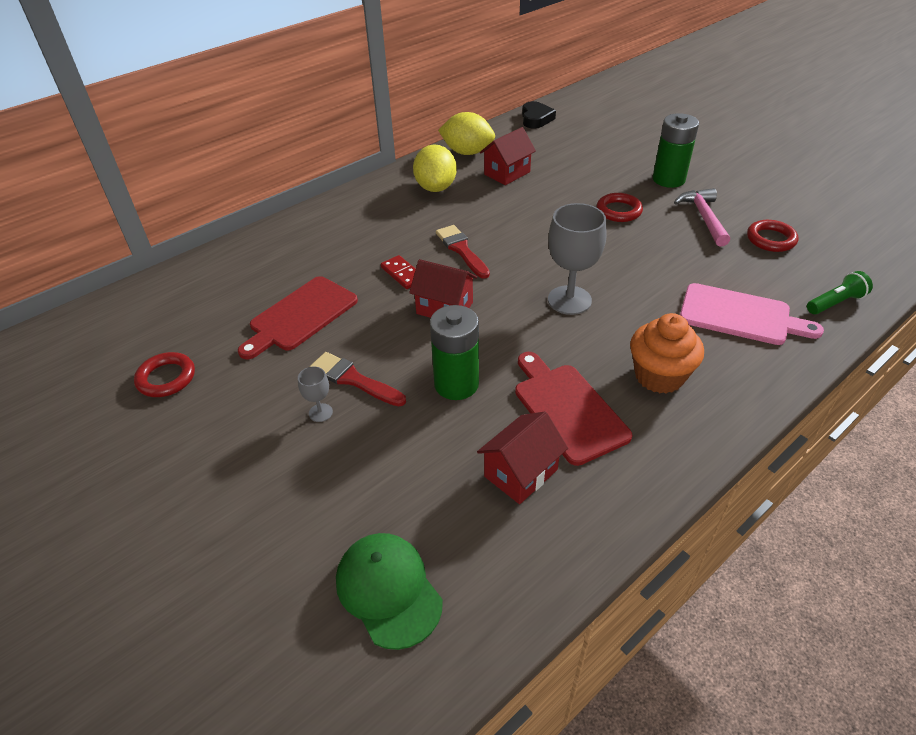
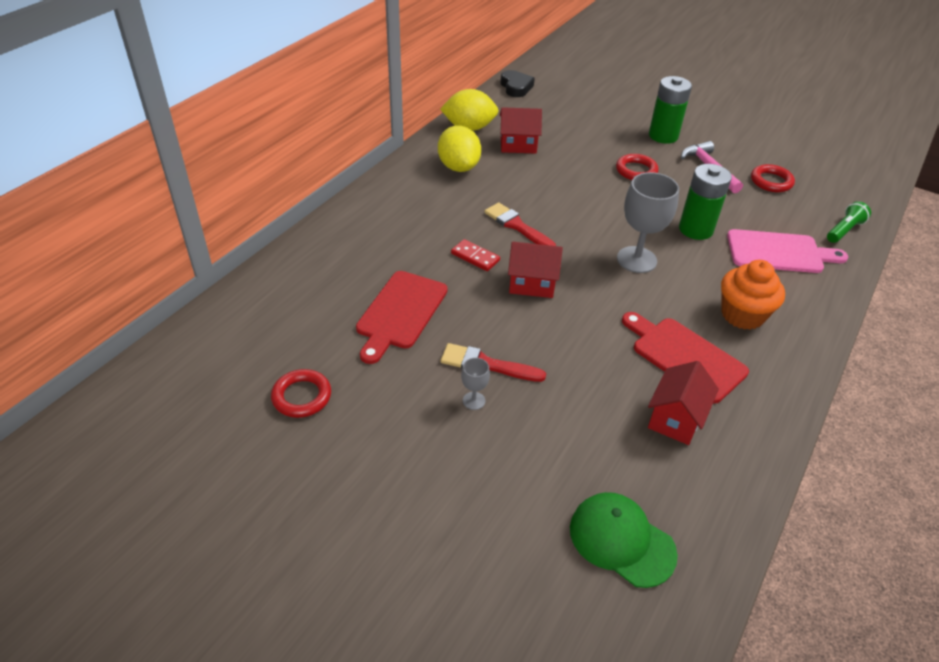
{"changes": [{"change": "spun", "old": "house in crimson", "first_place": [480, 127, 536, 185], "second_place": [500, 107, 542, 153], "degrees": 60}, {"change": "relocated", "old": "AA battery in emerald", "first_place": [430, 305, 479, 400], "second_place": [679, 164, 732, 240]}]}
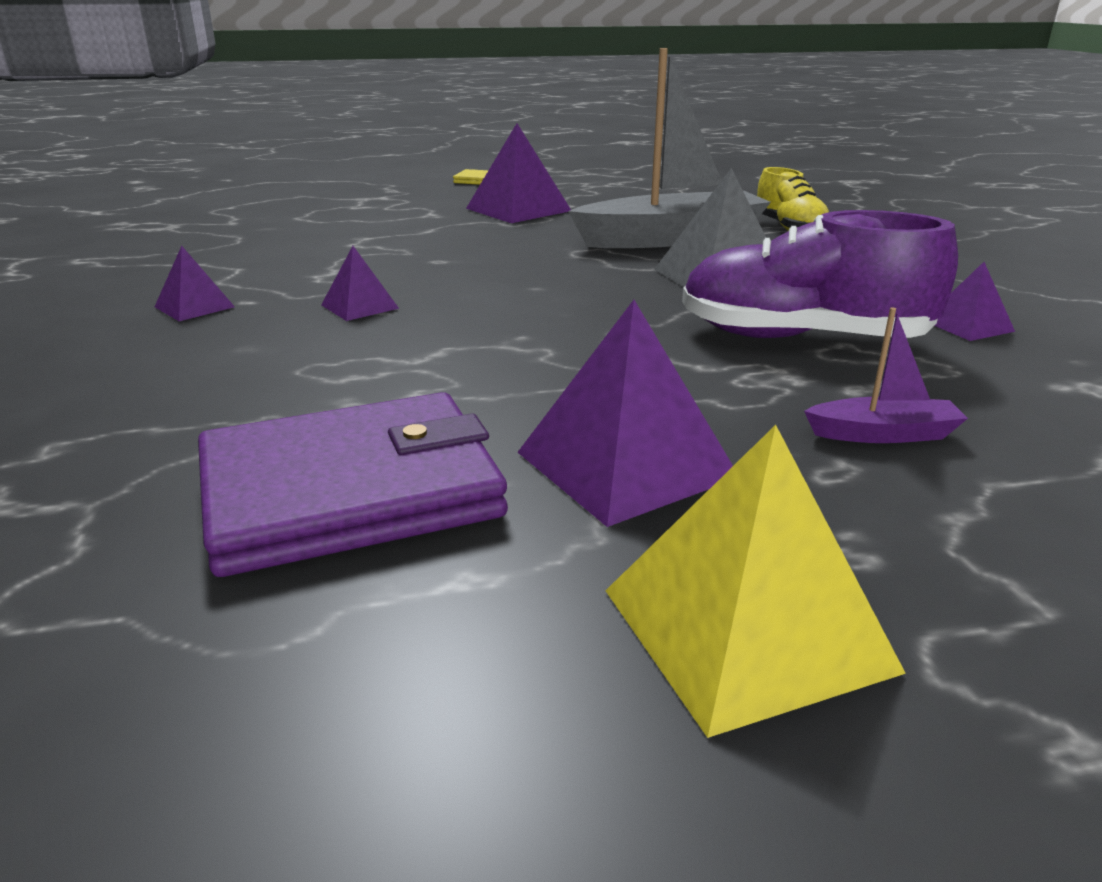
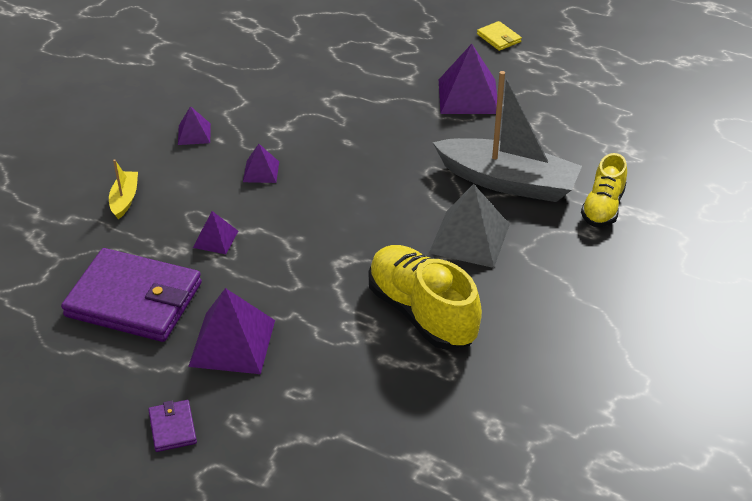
{"changes": [{"change": "appeared", "new": "boat in golden", "second_place": [109, 159, 138, 219]}, {"change": "exchanged", "old": "pyramid in golden", "new": "card wallet in violet", "first_place": [606, 425, 906, 738], "second_place": [148, 400, 197, 452]}, {"change": "relocated", "old": "pyramid in violet", "first_place": [935, 262, 1015, 341], "second_place": [193, 211, 238, 254]}, {"change": "colour", "old": "shoe in violet", "new": "shoe in golden", "first_place": [682, 210, 958, 338], "second_place": [369, 245, 482, 350]}, {"change": "missing", "old": "boat in violet", "first_place": [804, 307, 968, 443]}]}
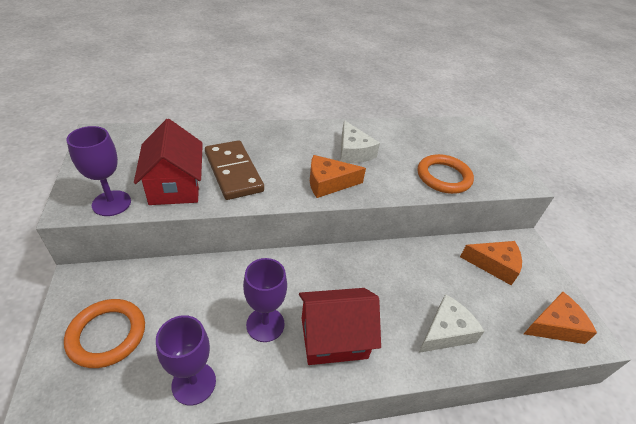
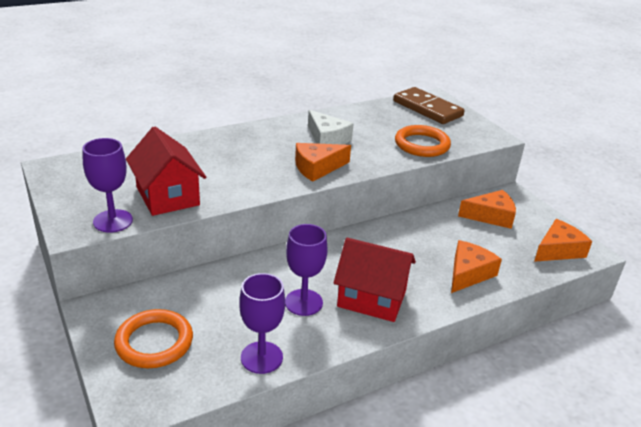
{"changes": [{"change": "spun", "old": "house in crimson", "first_place": [299, 288, 381, 365], "second_place": [334, 238, 416, 322], "degrees": 45}, {"change": "relocated", "old": "domino piece in dark brown", "first_place": [205, 140, 264, 200], "second_place": [393, 87, 465, 124]}, {"change": "colour", "old": "piece of cheese in pure white", "new": "piece of cheese in orange", "first_place": [419, 294, 485, 353], "second_place": [451, 240, 502, 293]}]}
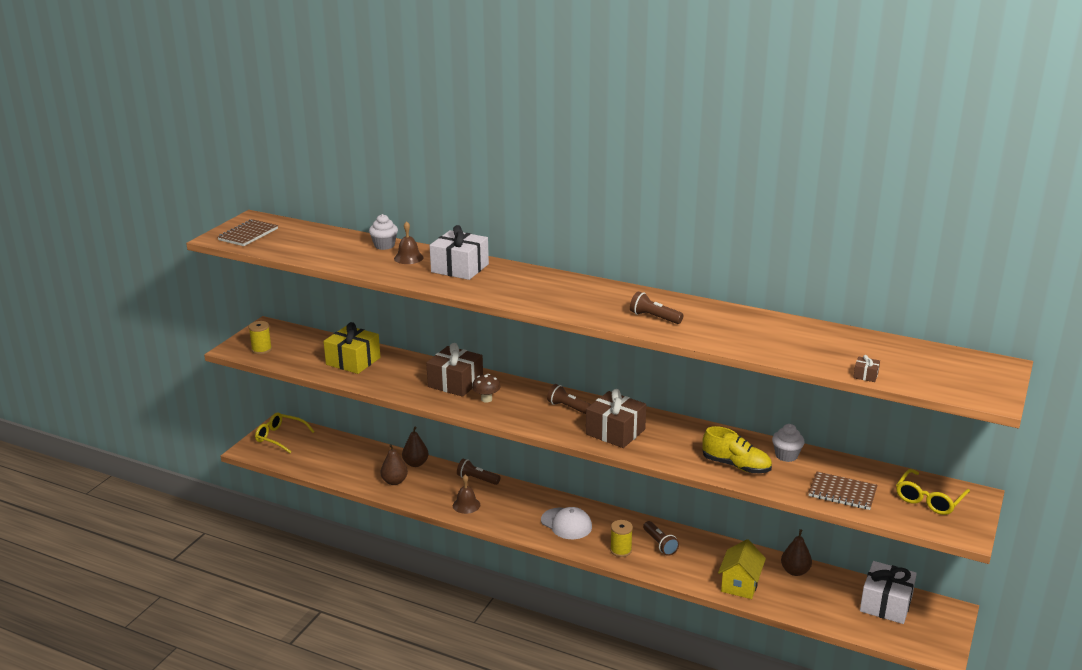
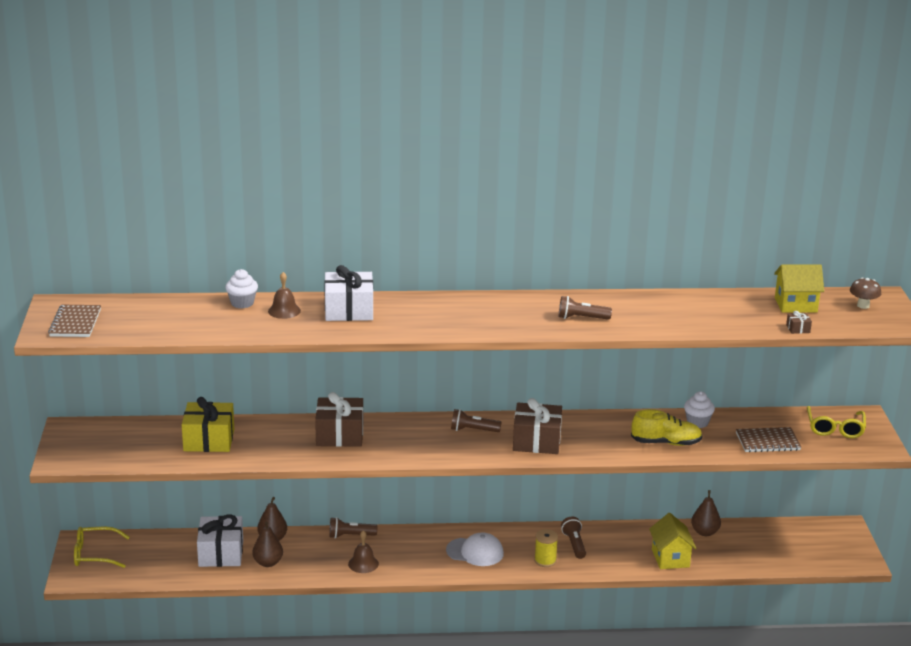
{"changes": [{"change": "relocated", "old": "present in pure white", "first_place": [860, 561, 917, 624], "second_place": [197, 515, 243, 567]}, {"change": "spun", "old": "pocket torch in dark brown", "first_place": [643, 521, 679, 556], "second_place": [561, 516, 586, 559], "degrees": -135}, {"change": "appeared", "new": "house in golden", "second_place": [774, 265, 824, 313]}, {"change": "relocated", "old": "toadstool in dark brown", "first_place": [472, 374, 501, 403], "second_place": [850, 277, 881, 309]}, {"change": "missing", "old": "reel of thread in golden", "first_place": [248, 321, 272, 354]}]}
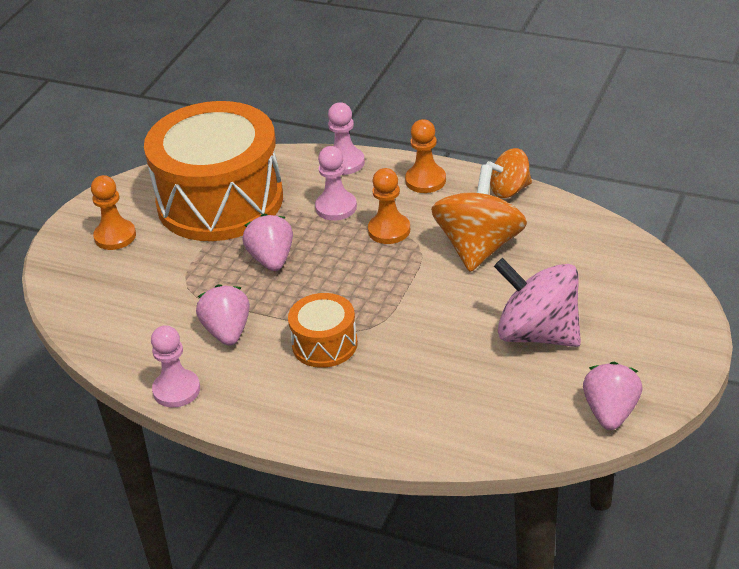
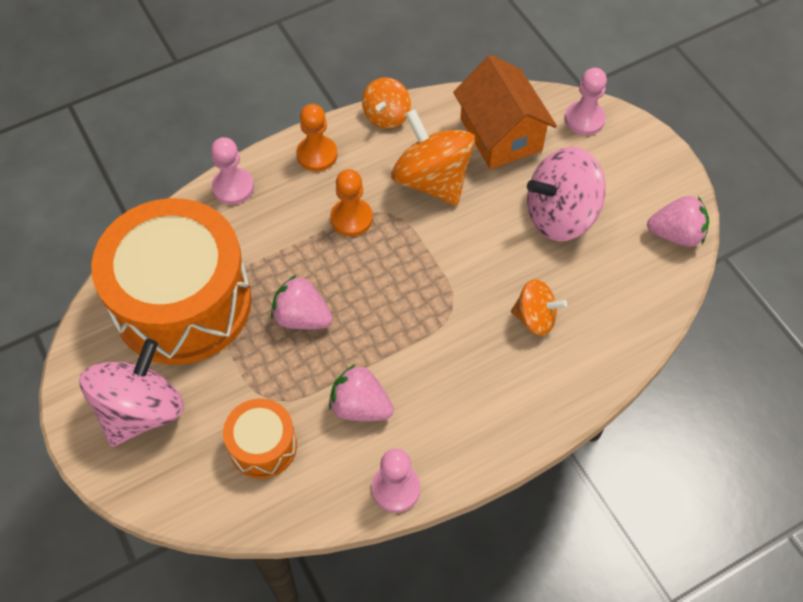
{"changes": [{"change": "exchanged", "old": "game pawn in orange", "new": "toy top in rosy", "first_place": [91, 175, 136, 250], "second_place": [79, 339, 183, 447]}, {"change": "relocated", "old": "toy drum in orange", "first_place": [288, 293, 358, 368], "second_place": [223, 398, 297, 479]}, {"change": "appeared", "new": "house in orange", "second_place": [453, 55, 557, 169]}, {"change": "appeared", "new": "toy top in orange", "second_place": [511, 279, 567, 336]}, {"change": "relocated", "old": "game pawn in rosy", "first_place": [315, 146, 357, 221], "second_place": [565, 68, 607, 135]}, {"change": "spun", "old": "berry in rosy", "first_place": [583, 362, 642, 430], "second_place": [647, 196, 709, 247], "degrees": 135}]}
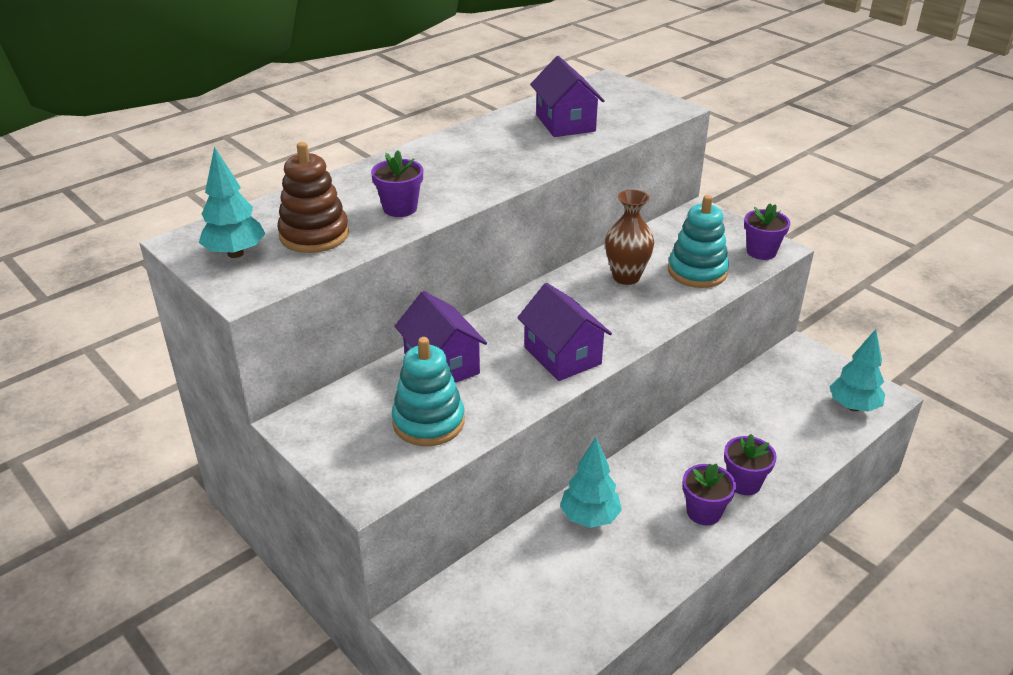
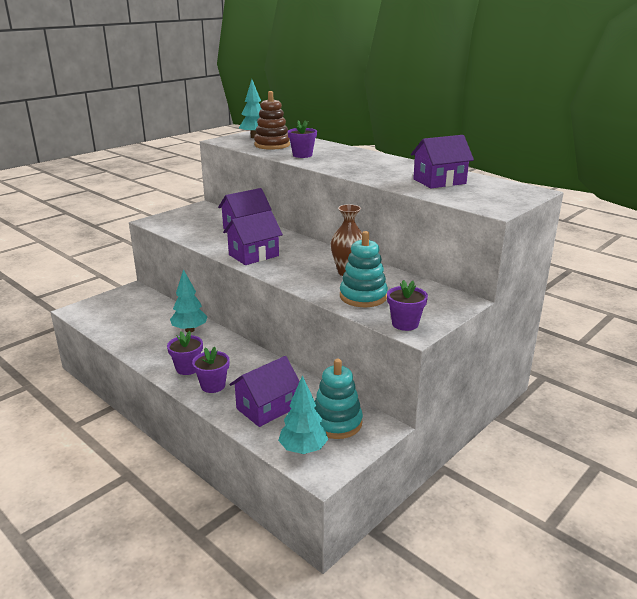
{"changes": [{"change": "appeared", "new": "house in violet", "second_place": [230, 356, 300, 427]}, {"change": "relocated", "old": "stacking rings in aqua", "first_place": [392, 337, 465, 446], "second_place": [315, 359, 363, 439]}]}
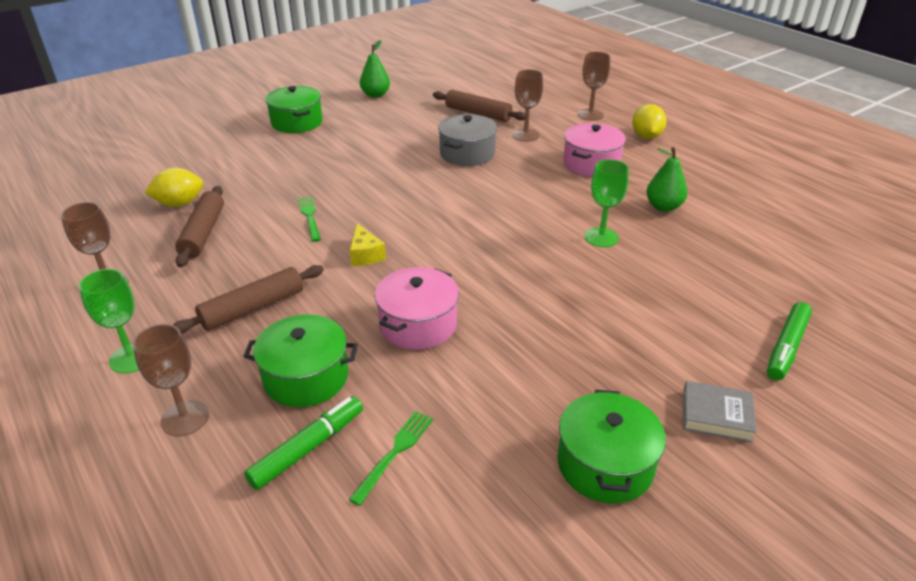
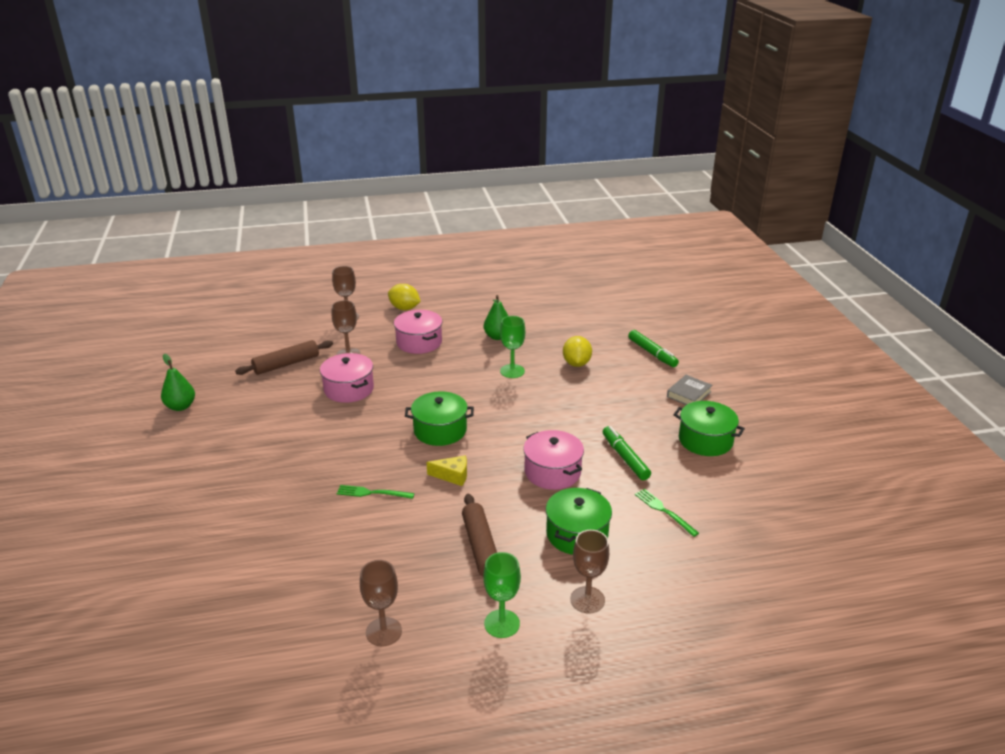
{"changes": [{"change": "colour", "old": "stockpot in gray", "new": "stockpot in rosy", "first_place": [438, 114, 497, 166], "second_place": [320, 353, 374, 403]}, {"change": "relocated", "old": "stockpot in emerald", "first_place": [265, 86, 323, 133], "second_place": [405, 391, 474, 446]}, {"change": "relocated", "old": "lemon in golden", "first_place": [145, 168, 203, 207], "second_place": [563, 336, 592, 367]}, {"change": "relocated", "old": "felt pen in emerald", "first_place": [244, 396, 363, 490], "second_place": [602, 426, 651, 480]}, {"change": "missing", "old": "pastry roller in dark brown", "first_place": [175, 186, 224, 267]}]}
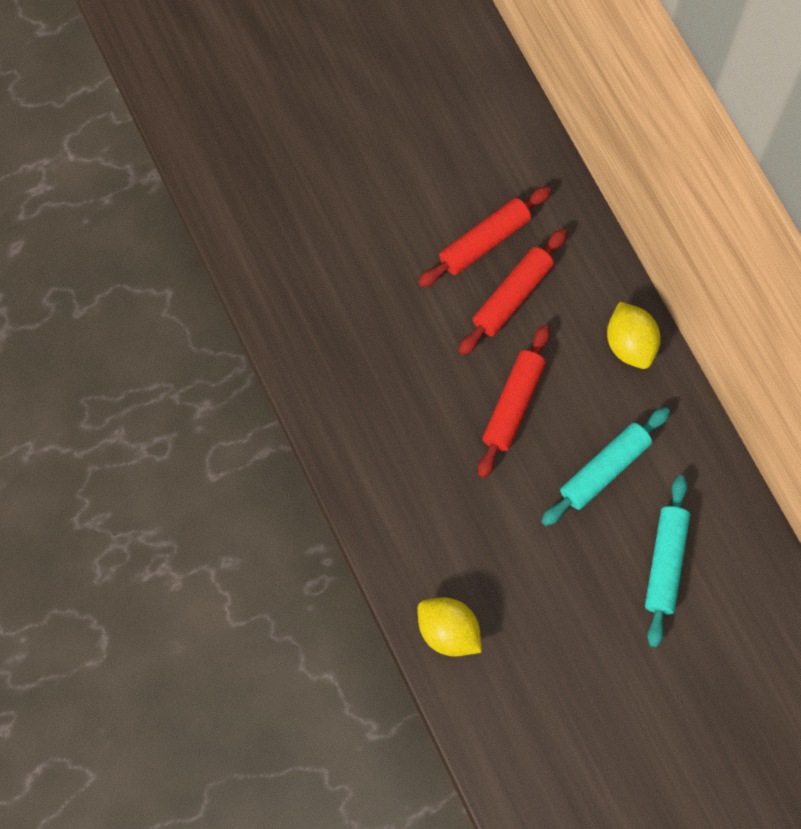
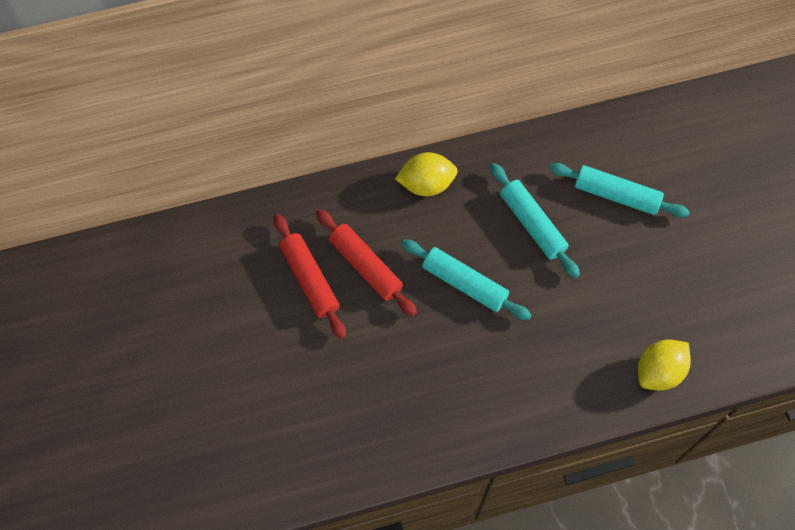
{"changes": [{"change": "colour", "old": "pastry roller in crimson", "new": "pastry roller in aqua", "first_place": [478, 325, 550, 478], "second_place": [401, 239, 532, 321]}]}
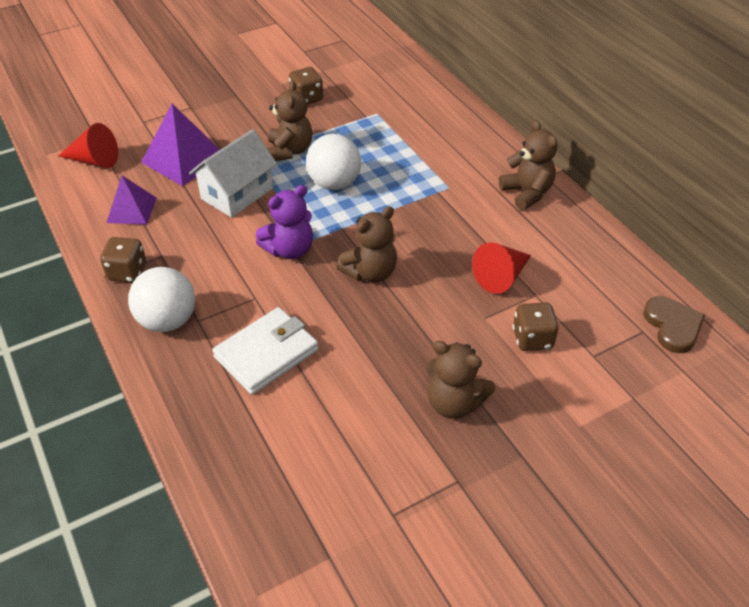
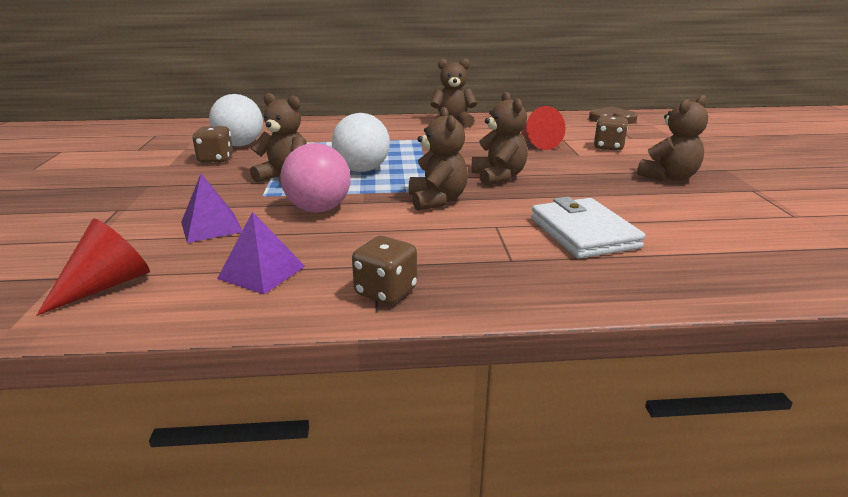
{"changes": [{"change": "size", "old": "pyramid in violet", "first_place": [141, 104, 220, 186], "second_place": [181, 174, 242, 243], "factor": 0.63}, {"change": "relocated", "old": "sphere in pure white", "first_place": [128, 267, 196, 332], "second_place": [209, 94, 263, 146]}, {"change": "exchanged", "old": "house in pure white", "new": "sphere in rosy", "first_place": [189, 129, 277, 218], "second_place": [280, 143, 350, 213]}, {"change": "colour", "old": "teddy in violet", "new": "teddy in dark brown", "first_place": [256, 185, 313, 259], "second_place": [409, 107, 468, 211]}]}
